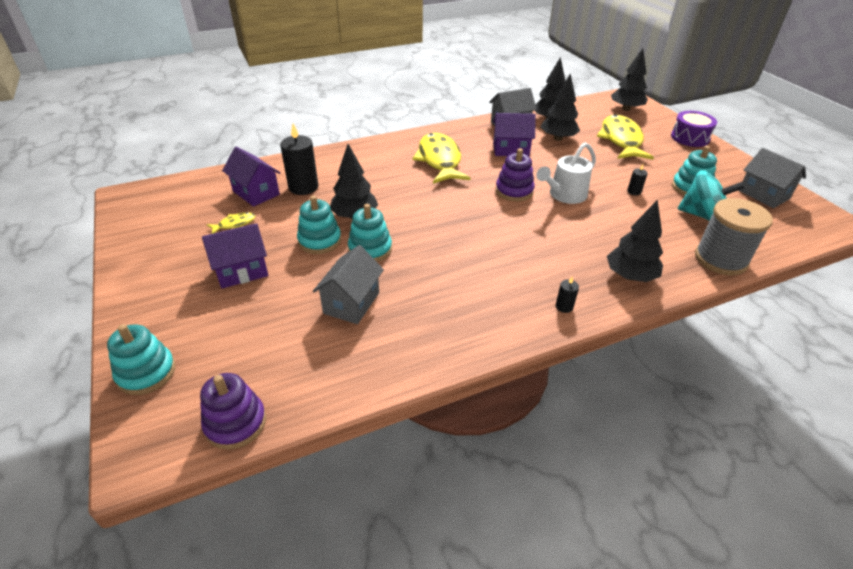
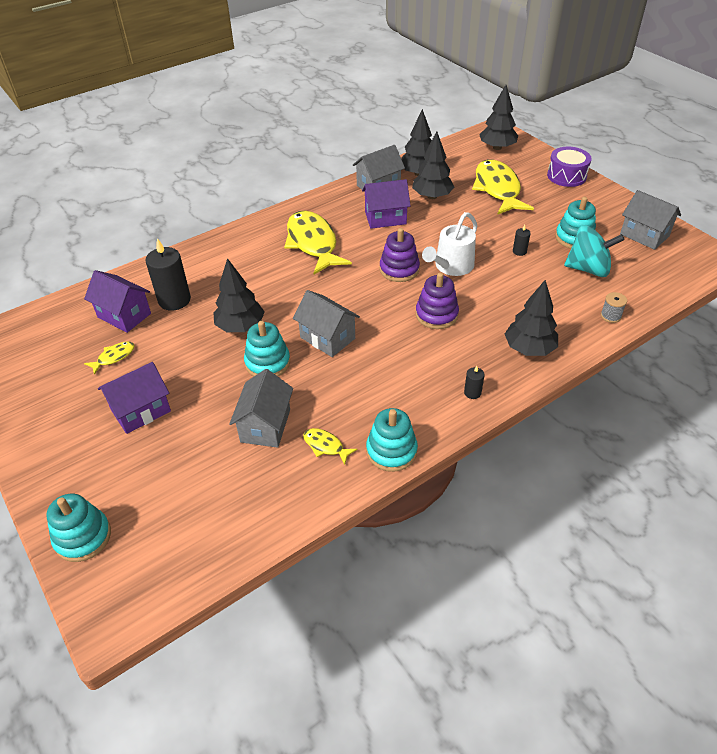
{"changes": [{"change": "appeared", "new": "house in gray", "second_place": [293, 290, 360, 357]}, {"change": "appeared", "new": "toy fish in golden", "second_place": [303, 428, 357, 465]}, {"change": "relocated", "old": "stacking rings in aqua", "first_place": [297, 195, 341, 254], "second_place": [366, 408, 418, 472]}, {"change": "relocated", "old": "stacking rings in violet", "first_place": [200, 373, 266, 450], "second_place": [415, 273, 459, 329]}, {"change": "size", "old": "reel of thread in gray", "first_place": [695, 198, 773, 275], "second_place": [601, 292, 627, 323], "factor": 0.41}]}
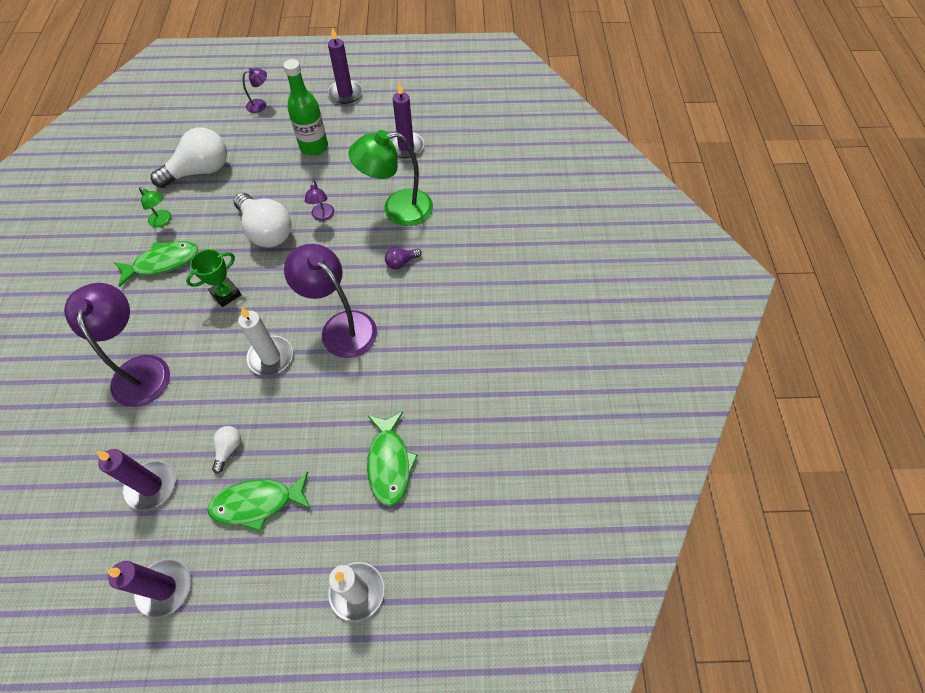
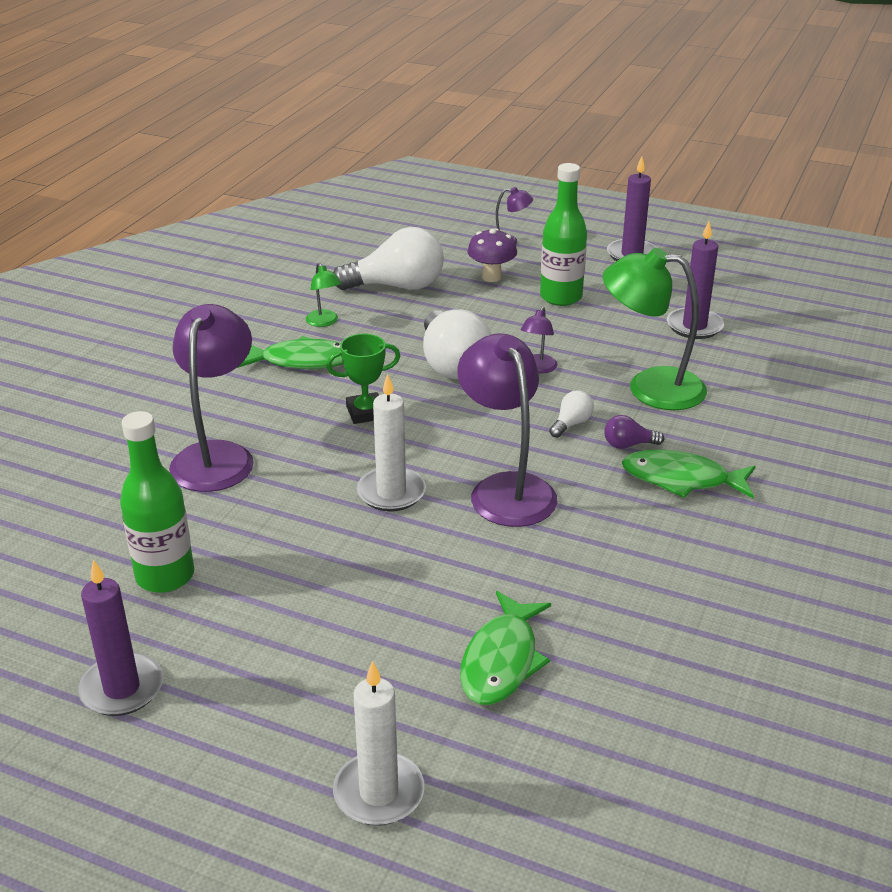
{"changes": [{"change": "exchanged", "old": "pillar candle in violet", "new": "flask in emerald", "first_place": [97, 449, 175, 511], "second_place": [120, 411, 194, 593]}, {"change": "appeared", "new": "toadstool in violet", "second_place": [467, 228, 517, 282]}, {"change": "relocated", "old": "bulb in pure white", "first_place": [212, 426, 241, 474], "second_place": [549, 390, 594, 438]}, {"change": "relocated", "old": "toy fish in emerald", "first_place": [207, 472, 311, 532], "second_place": [622, 450, 756, 499]}]}
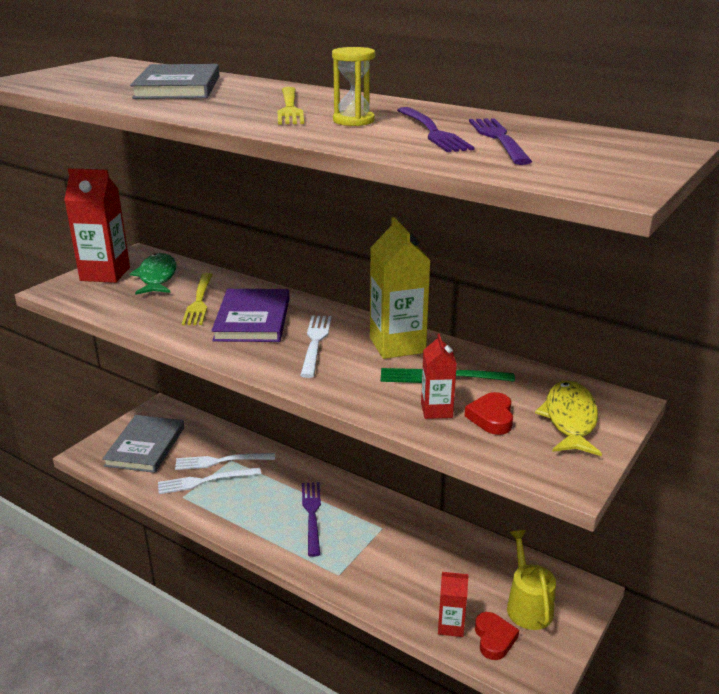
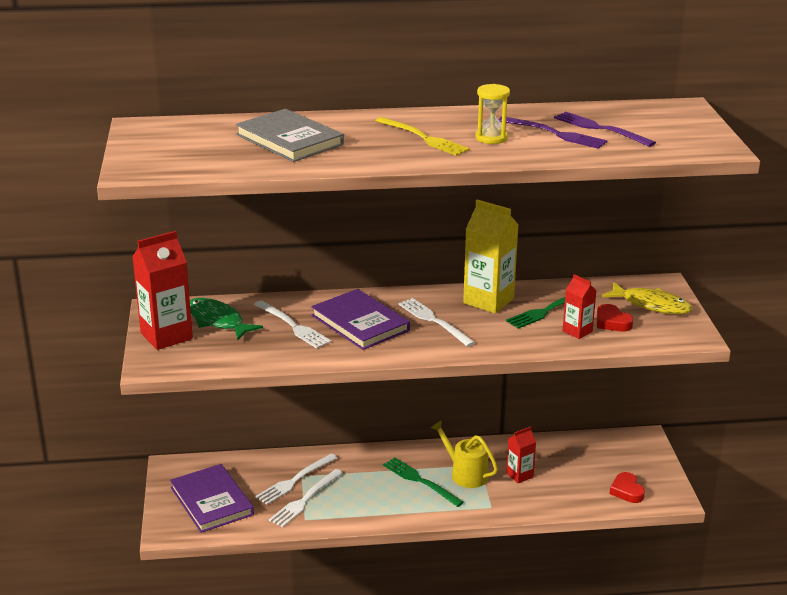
{"changes": [{"change": "colour", "old": "hardback in gray", "new": "hardback in violet", "first_place": [102, 415, 184, 473], "second_place": [170, 464, 254, 533]}, {"change": "colour", "old": "fork in golden", "new": "fork in pure white", "first_place": [182, 273, 213, 325], "second_place": [254, 300, 331, 349]}, {"change": "colour", "old": "fork in violet", "new": "fork in emerald", "first_place": [302, 482, 321, 557], "second_place": [383, 458, 464, 507]}, {"change": "relocated", "old": "watering pot in golden", "first_place": [507, 530, 556, 630], "second_place": [431, 421, 498, 488]}, {"change": "relocated", "old": "milk carton in crimson", "first_place": [438, 572, 469, 637], "second_place": [506, 426, 536, 483]}, {"change": "spun", "old": "toy fish in golden", "first_place": [535, 380, 602, 456], "second_place": [602, 282, 693, 314], "degrees": 150}, {"change": "spun", "old": "love heart in crimson", "first_place": [475, 612, 519, 660], "second_place": [610, 472, 645, 503], "degrees": -150}]}
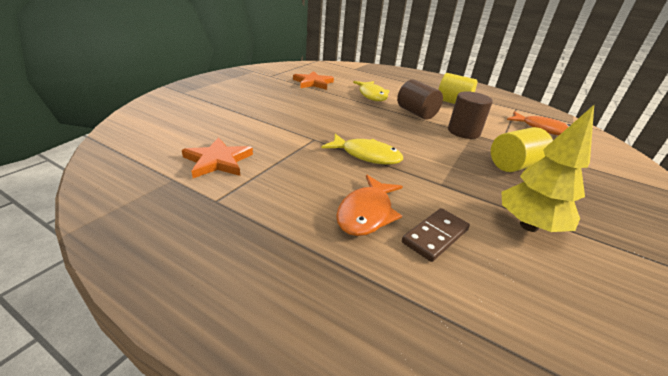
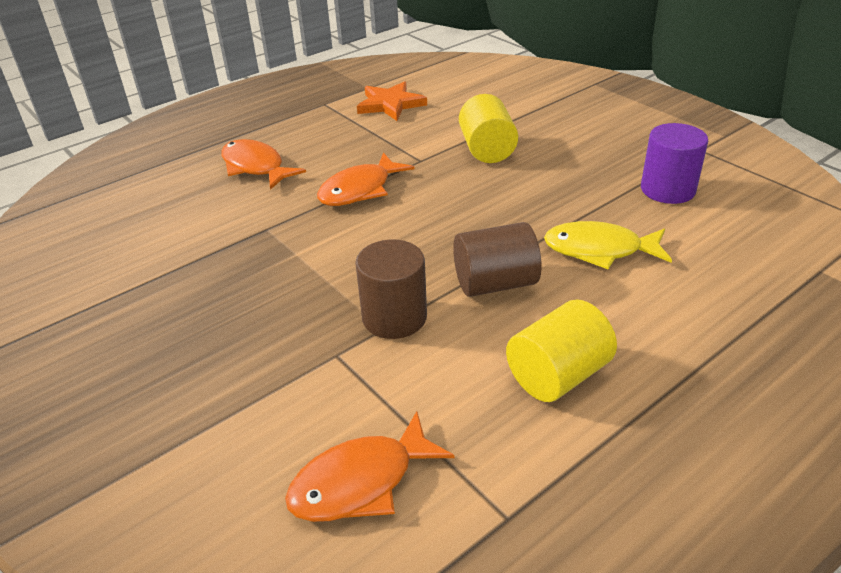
{"changes": [{"change": "colour", "old": "toy fish in golden", "new": "toy fish in orange", "first_place": [322, 134, 403, 164], "second_place": [317, 152, 415, 206]}, {"change": "relocated", "old": "solid cylinder in golden", "first_place": [491, 127, 553, 172], "second_place": [459, 94, 518, 163]}, {"change": "exchanged", "old": "star shape in orange", "new": "solid cylinder in violet", "first_place": [293, 71, 334, 90], "second_place": [641, 123, 708, 204]}, {"change": "missing", "old": "domino piece in dark brown", "first_place": [402, 208, 470, 262]}, {"change": "missing", "old": "toy tree in golden", "first_place": [501, 105, 594, 232]}]}
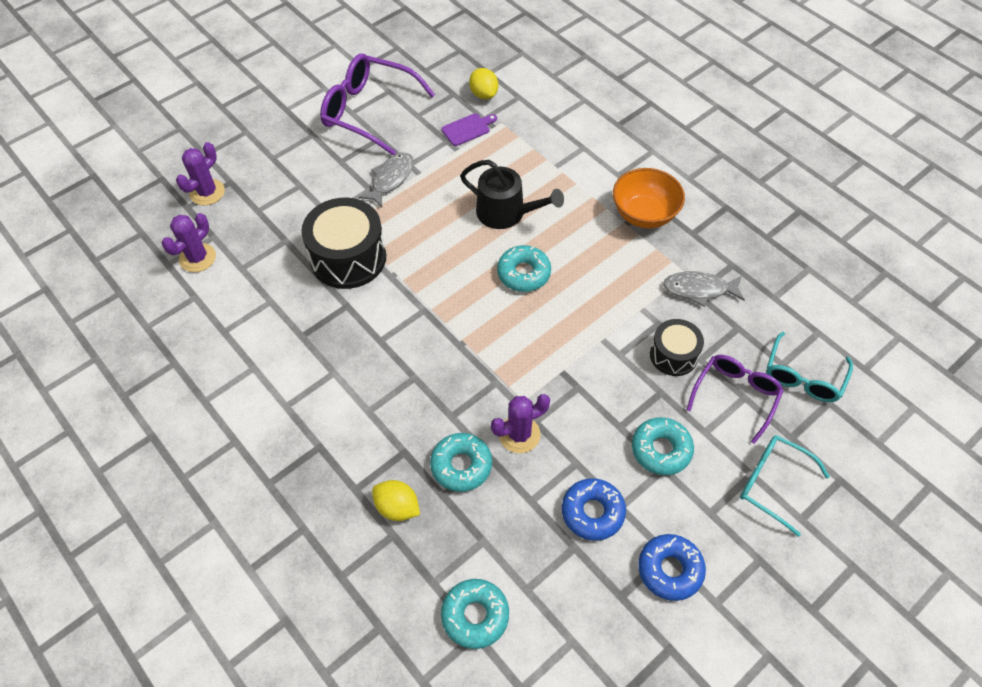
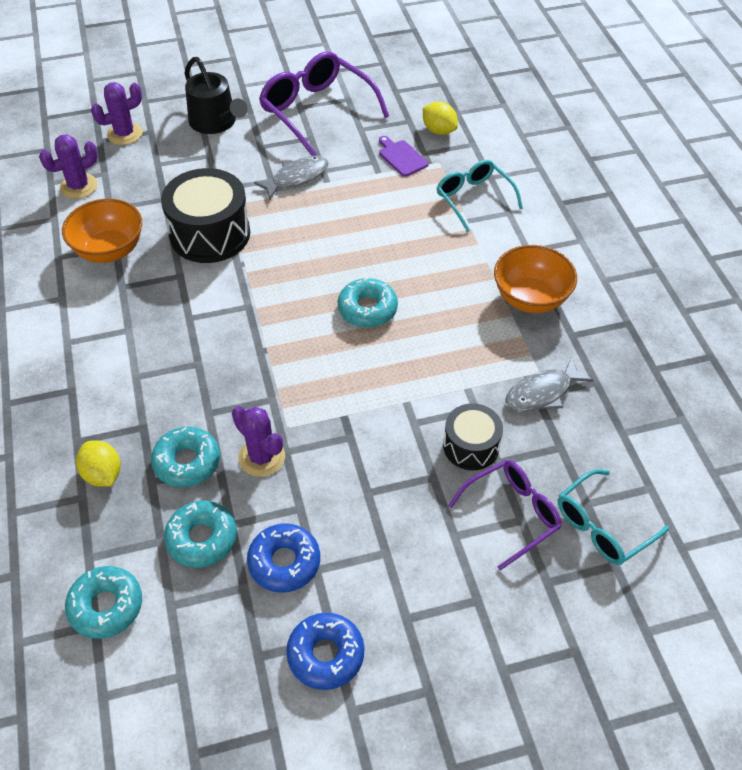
{"changes": [{"change": "appeared", "new": "serving bowl in orange", "second_place": [62, 199, 142, 263]}, {"change": "relocated", "old": "glazed donut in aqua", "first_place": [632, 417, 694, 475], "second_place": [164, 500, 237, 568]}, {"change": "relocated", "old": "watering pot in ebony", "first_place": [460, 160, 564, 229], "second_place": [184, 57, 248, 134]}, {"change": "spun", "old": "prickly plant in violet", "first_place": [491, 394, 550, 453], "second_place": [232, 406, 285, 477], "degrees": 45}, {"change": "spun", "old": "cutting board in violet", "first_place": [442, 113, 497, 146], "second_place": [379, 136, 428, 177], "degrees": -120}, {"change": "spun", "old": "lemon in golden", "first_place": [469, 68, 498, 99], "second_place": [423, 102, 458, 135], "degrees": -45}, {"change": "relocated", "old": "eyeglasses in aqua", "first_place": [740, 435, 830, 537], "second_place": [437, 160, 523, 232]}, {"change": "spun", "old": "toy fish in gray", "first_place": [663, 271, 745, 307], "second_place": [505, 357, 593, 412], "degrees": -60}]}
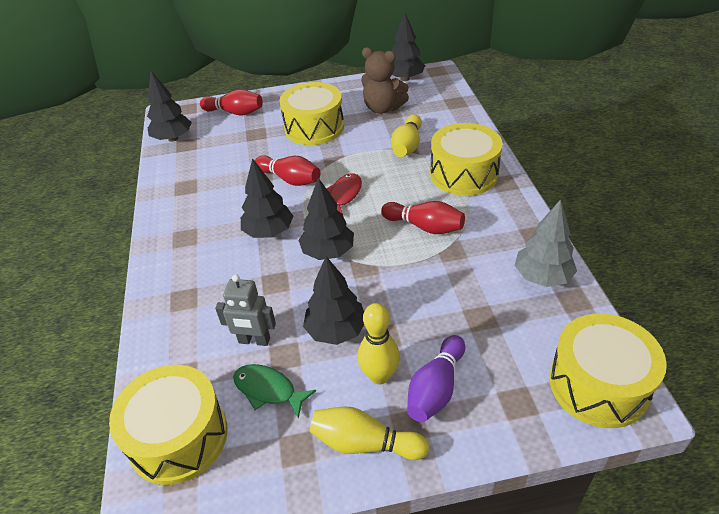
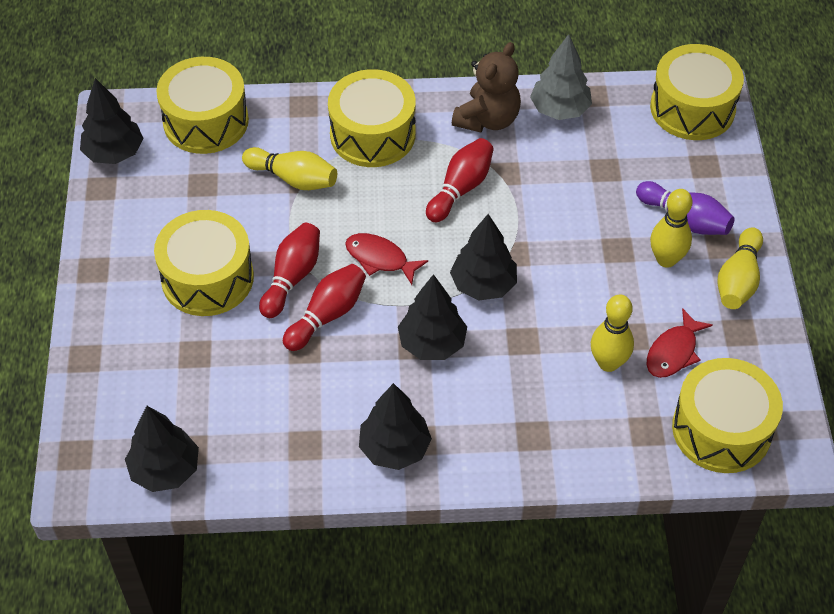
{"changes": [{"change": "appeared", "new": "toy drum in golden", "second_place": [156, 57, 249, 154]}, {"change": "relocated", "old": "skittle in crimson", "first_place": [200, 89, 263, 116], "second_place": [259, 223, 320, 318]}, {"change": "relocated", "old": "toy tree in ebony", "first_place": [303, 256, 364, 345], "second_place": [359, 383, 432, 470]}, {"change": "relocated", "old": "teddy in dark brown", "first_place": [361, 47, 409, 114], "second_place": [452, 42, 521, 132]}, {"change": "exchanged", "old": "robot figure in gray", "new": "skittle in golden", "first_place": [215, 274, 276, 346], "second_place": [591, 295, 634, 372]}, {"change": "colour", "old": "toy fish in emerald", "new": "toy fish in crimson", "first_place": [233, 364, 316, 419], "second_place": [647, 309, 713, 378]}]}
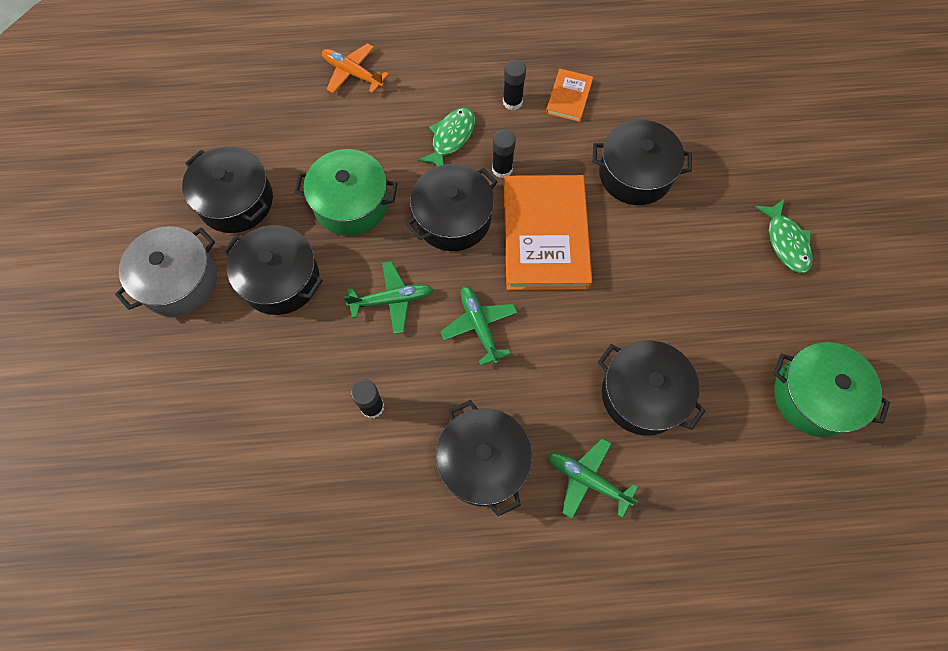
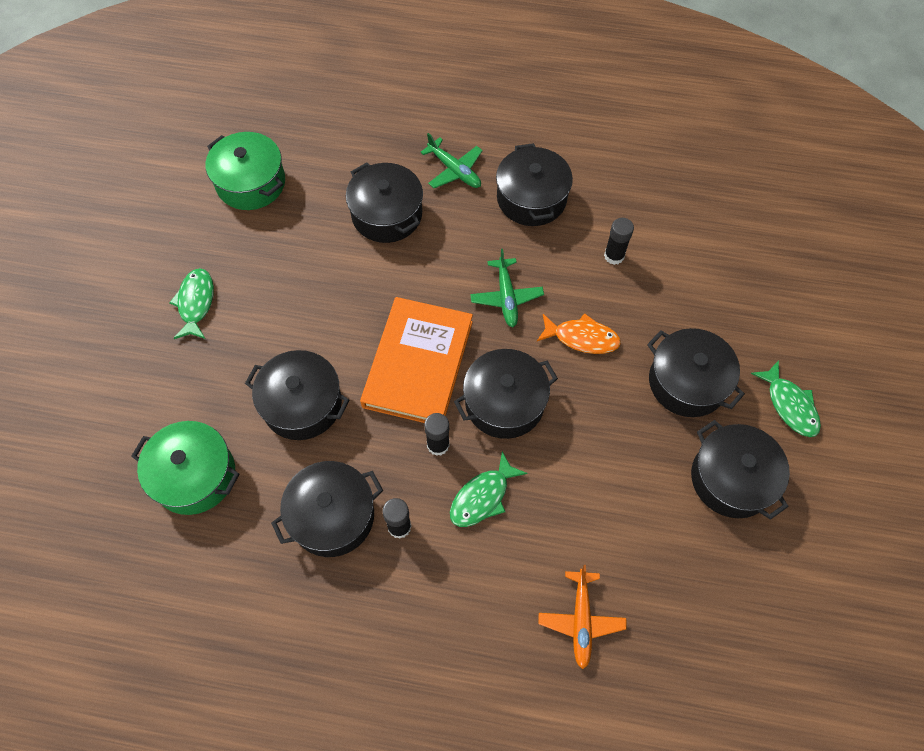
{"changes": [{"change": "relocated", "old": "stockpot in emerald", "first_place": [295, 149, 398, 236], "second_place": [131, 421, 239, 515]}, {"change": "exchanged", "old": "hardback in orange", "new": "stockpot in ebony", "first_place": [546, 69, 593, 122], "second_place": [271, 461, 383, 557]}, {"change": "exchanged", "old": "toy plane in emerald", "new": "toy fish in orange", "first_place": [344, 261, 433, 334], "second_place": [537, 313, 621, 354]}, {"change": "spun", "old": "toy plane in orange", "first_place": [322, 43, 389, 94], "second_place": [538, 565, 627, 669], "degrees": 45}, {"change": "exchanged", "old": "stockpot in gray", "new": "toy fish in emerald", "first_place": [115, 226, 217, 316], "second_place": [751, 360, 821, 437]}]}
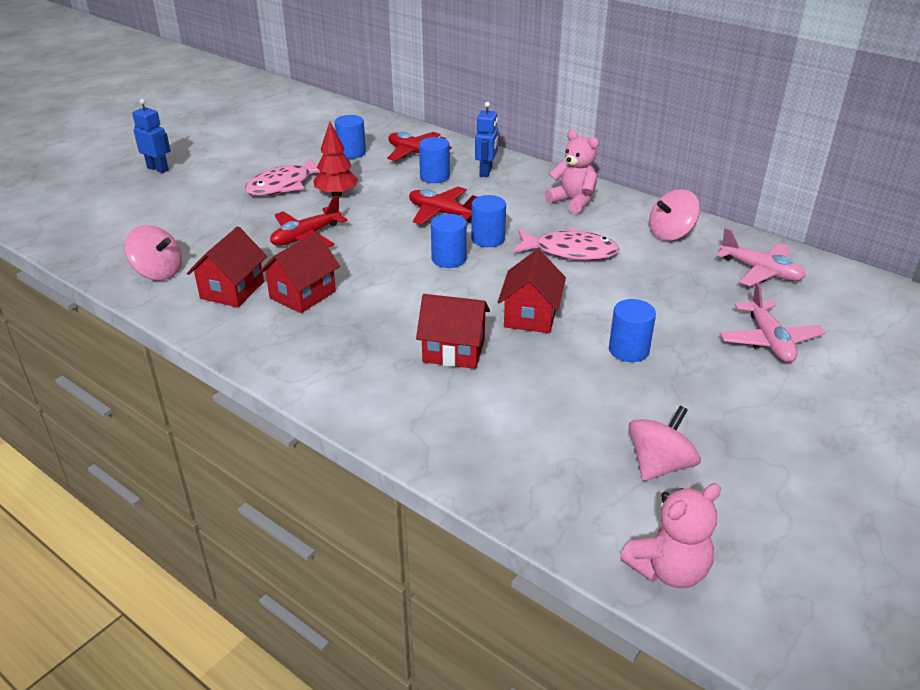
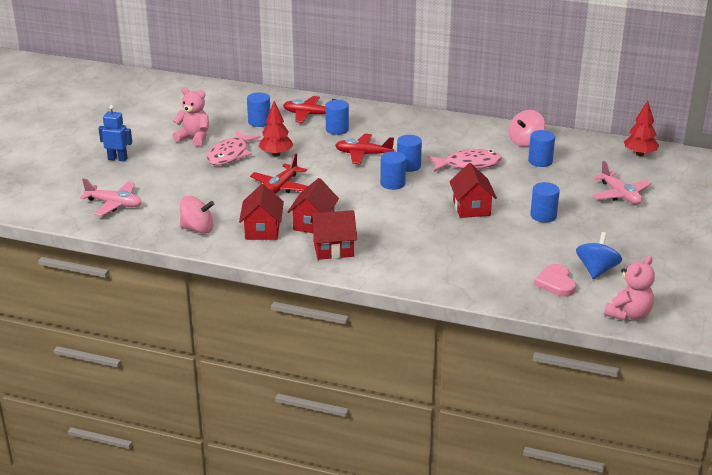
{"changes": [{"change": "relocated", "old": "toy plane in rosy", "first_place": [716, 228, 806, 286], "second_place": [80, 178, 142, 216]}, {"change": "relocated", "old": "teddy in rosy", "first_place": [545, 130, 599, 214], "second_place": [172, 87, 209, 146]}, {"change": "relocated", "old": "house in crimson", "first_place": [416, 294, 490, 369], "second_place": [310, 210, 357, 260]}, {"change": "appeared", "new": "solid cylinder in cobalt", "second_place": [528, 130, 555, 167]}, {"change": "appeared", "new": "love heart in rosy", "second_place": [534, 264, 576, 297]}, {"change": "colour", "old": "toy top in rosy", "new": "toy top in cobalt", "first_place": [628, 406, 701, 481], "second_place": [576, 232, 622, 279]}, {"change": "appeared", "new": "toy tree in crimson", "second_place": [624, 101, 659, 156]}, {"change": "missing", "old": "robot figure in cobalt", "first_place": [475, 102, 498, 177]}]}
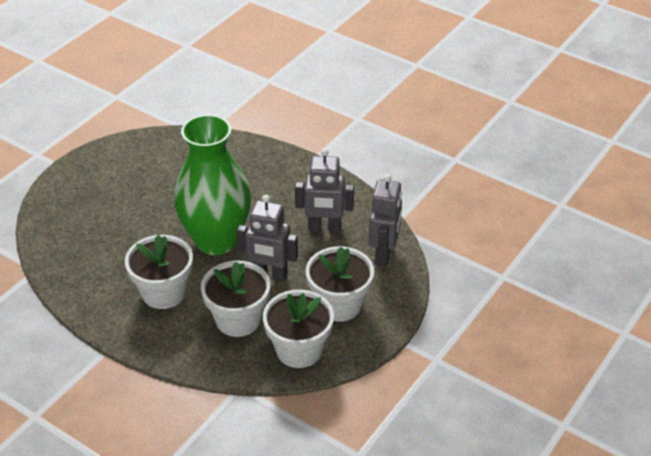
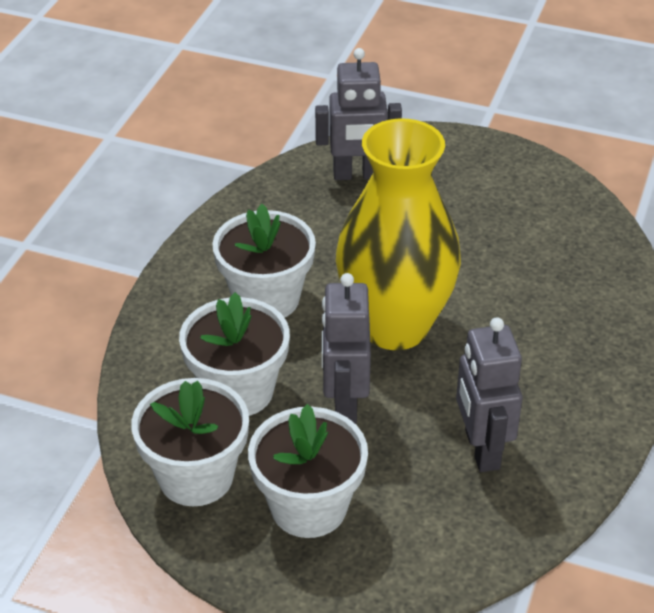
{"changes": [{"change": "relocated", "old": "robot figure in gray", "first_place": [368, 174, 402, 266], "second_place": [315, 48, 402, 180]}, {"change": "colour", "old": "tall vase in emerald", "new": "tall vase in golden", "first_place": [174, 114, 251, 255], "second_place": [336, 119, 461, 350]}]}
